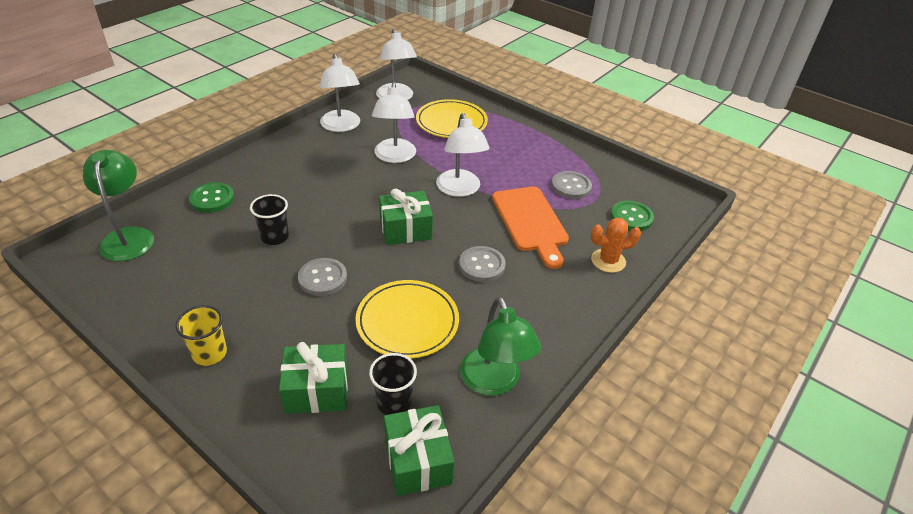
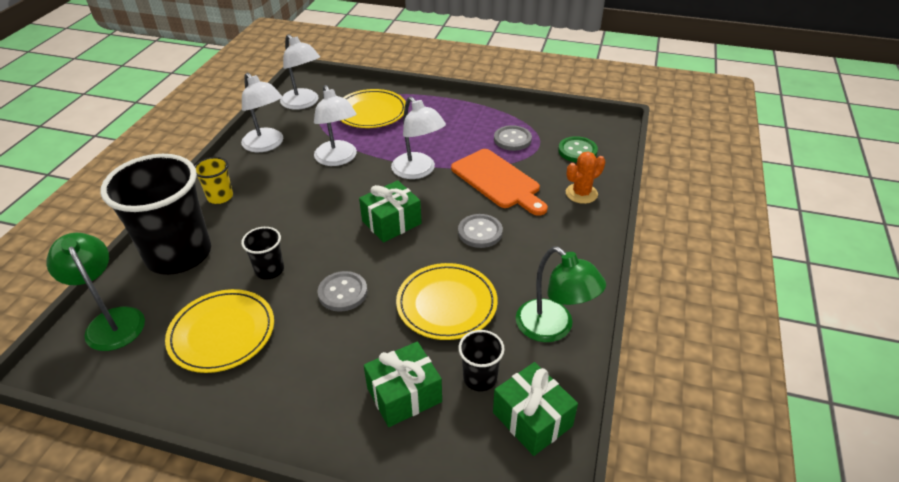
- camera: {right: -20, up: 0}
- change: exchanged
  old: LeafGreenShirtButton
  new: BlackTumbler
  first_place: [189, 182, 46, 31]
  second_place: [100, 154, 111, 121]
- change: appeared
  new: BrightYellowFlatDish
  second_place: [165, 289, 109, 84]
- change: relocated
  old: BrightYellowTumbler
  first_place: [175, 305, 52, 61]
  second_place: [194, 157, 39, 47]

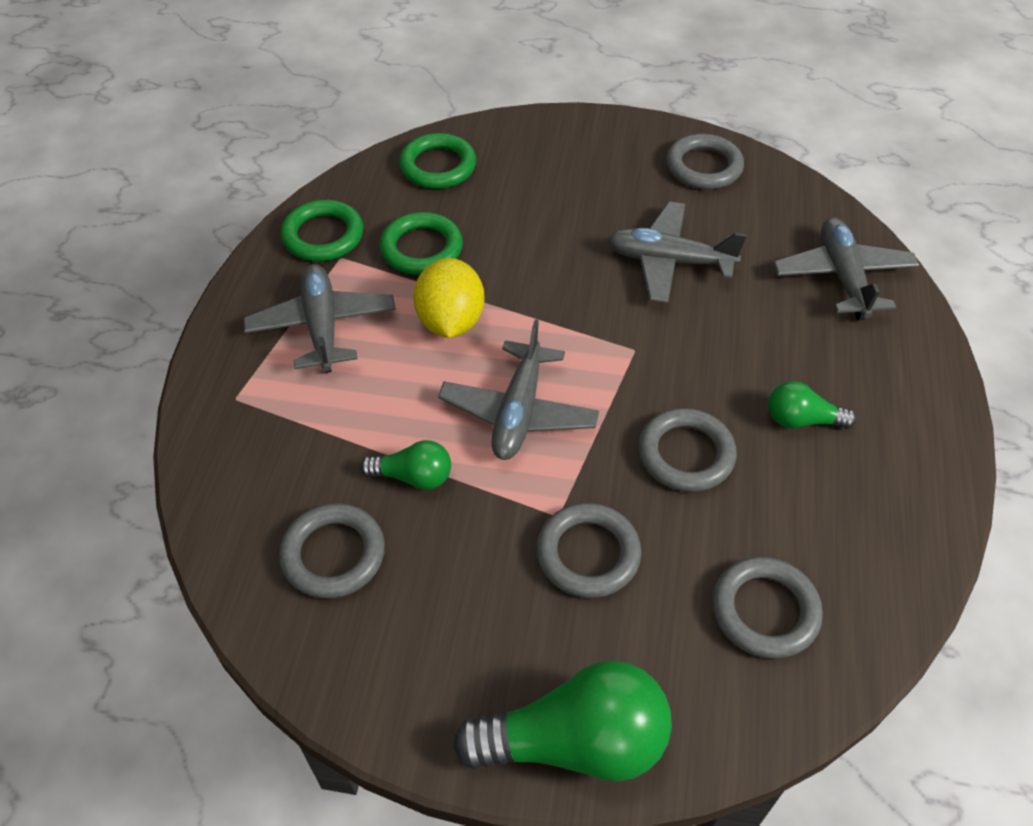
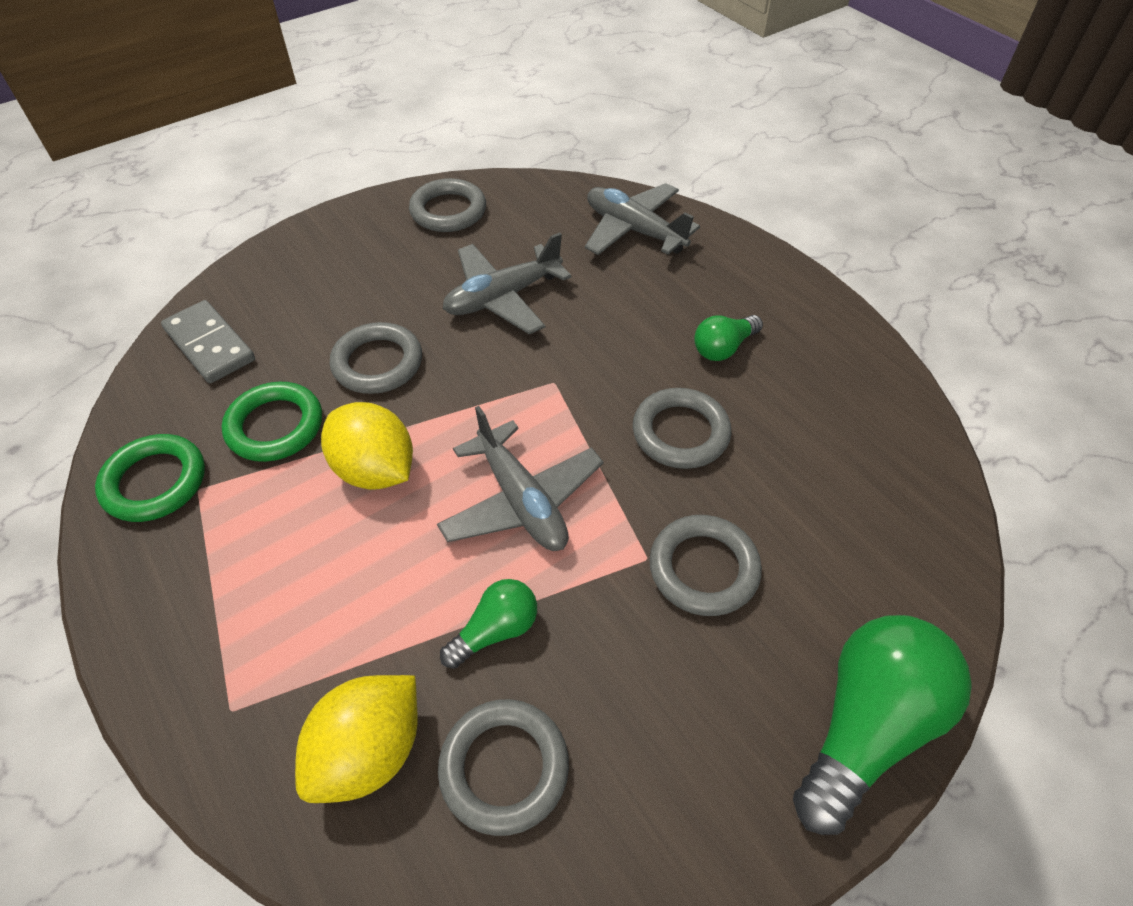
- camera: {right: -45, up: 0}
- change: exchanged
  old: LeafGreenHoop
  new: GreyDomino
  first_place: [399, 133, 77, 56]
  second_place: [161, 300, 94, 83]
- change: appeared
  new: BrightYellowToyLemon
  second_place: [295, 675, 122, 128]
- change: relocated
  old: GreyHoop
  first_place: [712, 557, 111, 102]
  second_place: [330, 322, 92, 72]
- change: missing
  old: GreyToyPlane
  first_place: [243, 264, 153, 109]

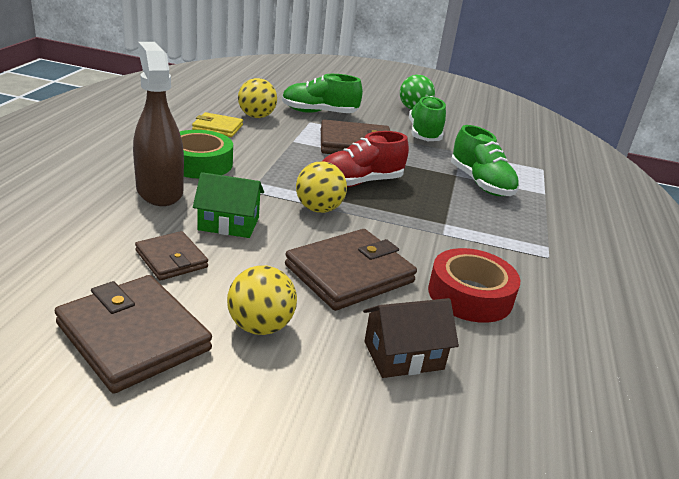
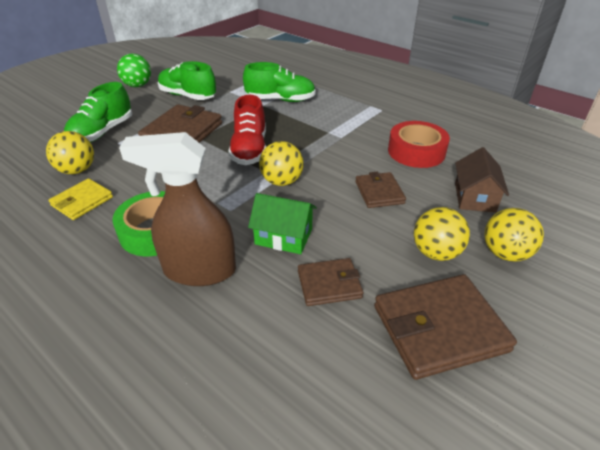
- camera: {right: -60, up: 10}
- change: spun
  old: LeafGreenToyHouse
  first_place: [193, 172, 71, 66]
  second_place: [248, 193, 69, 61]
  degrees: 75
- change: size
  old: DarkBrownBillfold
  first_place: [285, 229, 132, 82]
  second_place: [355, 172, 51, 36]
  factor: 0.58
- change: appeared
  new: BrightYellowPlayBall
  second_place: [484, 208, 60, 54]

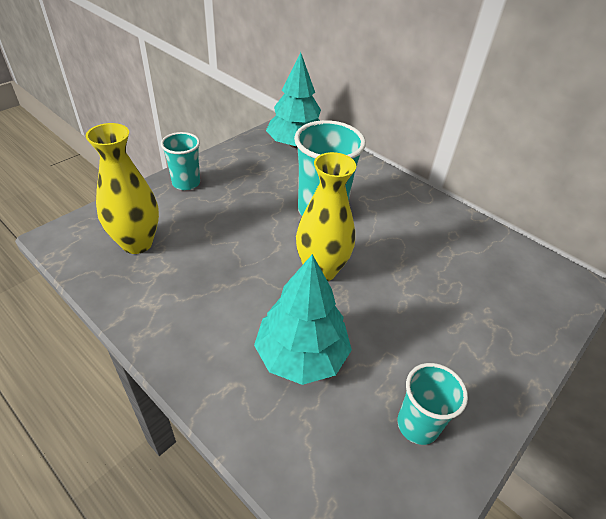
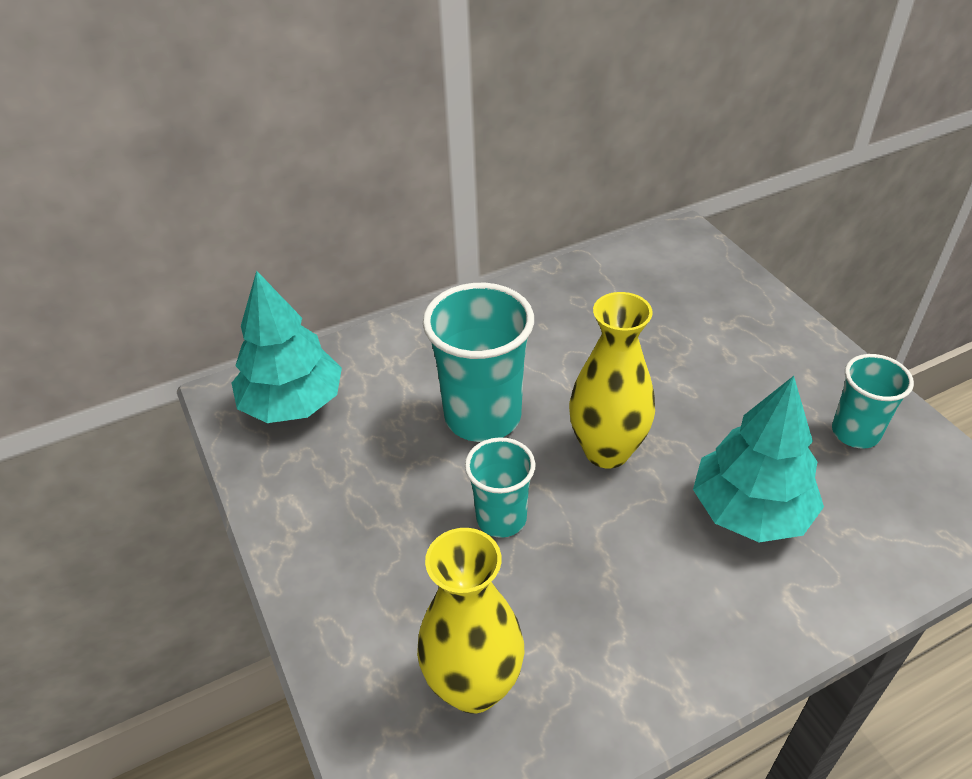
- camera: {right: -65, up: 0}
- change: relocated
  old: TurquoiseTumbler
  first_place: [161, 132, 39, 58]
  second_place: [465, 437, 71, 101]

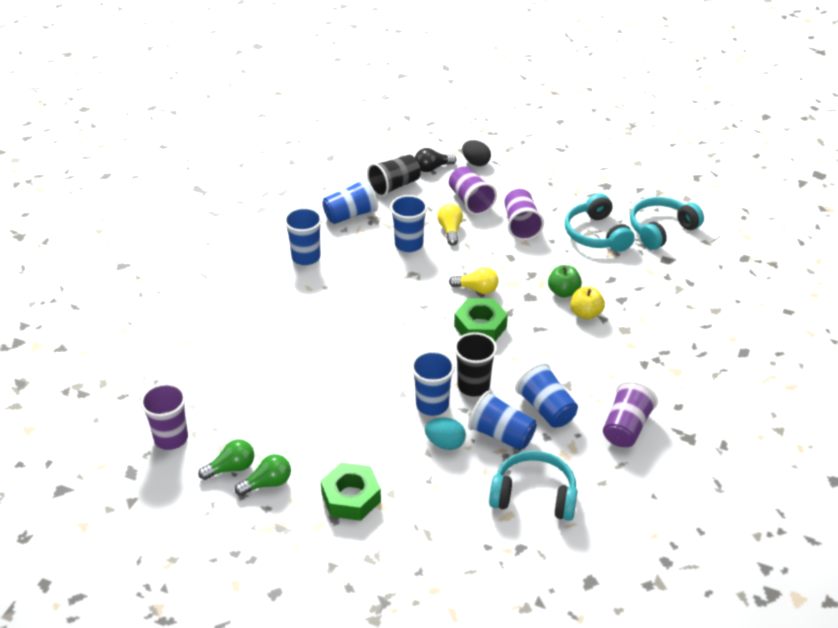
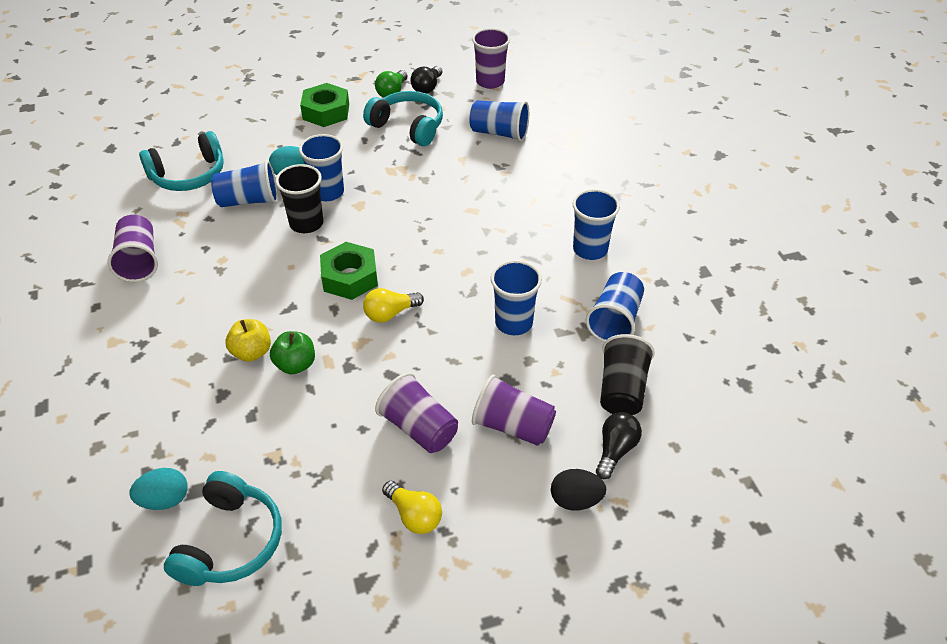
- camera: {right: 140, up: 5}
- change: appeared
  new: TurquoiseEgg
  second_place: [129, 468, 59, 42]
- change: relocated
  old: TurquoiseHeadset
  first_place: [565, 193, 70, 59]
  second_place: [363, 91, 80, 55]
- change: relocated
  old: BrightYellowLightBulb
  first_place: [437, 204, 26, 41]
  second_place: [382, 481, 60, 53]
- change: colour
  old: LeafGreenLightBulb
  new: BlackLightBulb
  first_place: [198, 439, 56, 41]
  second_place: [410, 66, 32, 28]
- change: relocated
  old: BlueTumbler
  first_place: [515, 363, 63, 65]
  second_place: [469, 100, 60, 42]

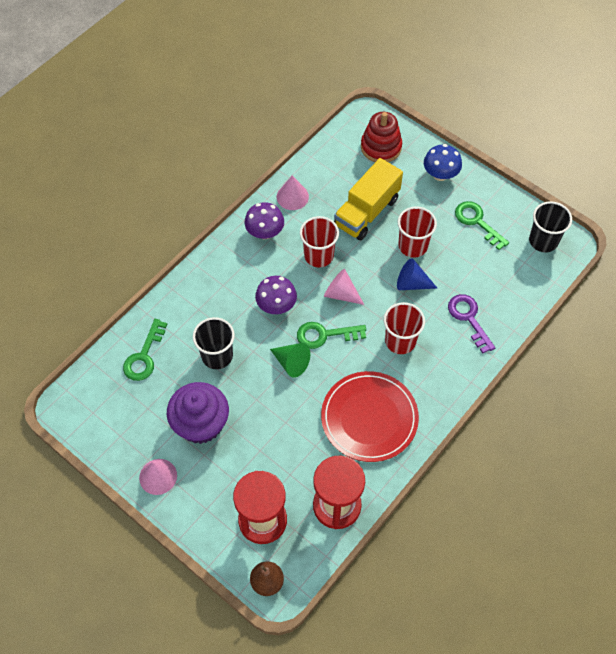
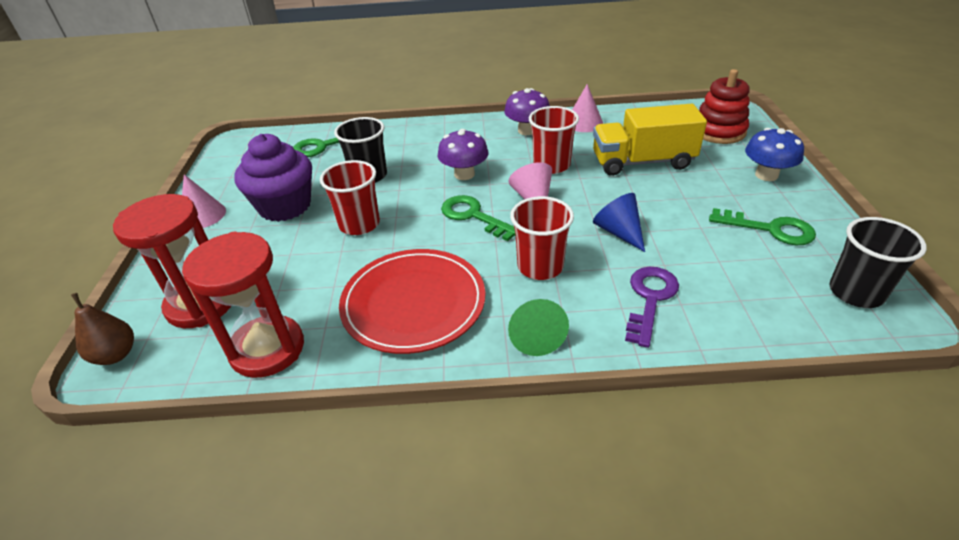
- camera: {right: 50, up: -20}
- change: relocated
  old: ScarletTumbler
  first_place: [397, 207, 40, 51]
  second_place: [320, 160, 60, 75]
- change: relocated
  old: LeafGreenCone
  first_place: [270, 343, 40, 35]
  second_place: [508, 299, 61, 57]
- change: spun
  old: LeafGreenDoorKey
  first_place: [455, 201, 54, 49]
  second_place: [709, 208, 107, 37]
  degrees: 105

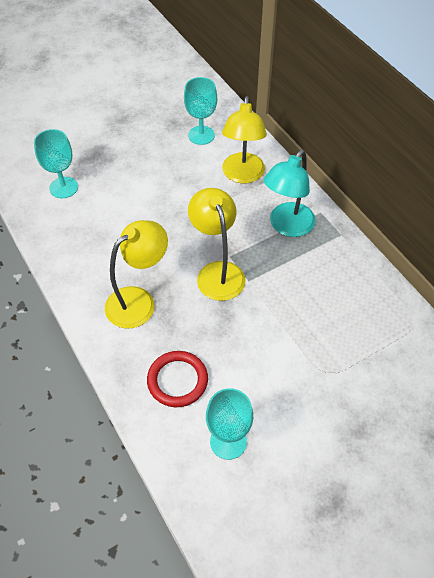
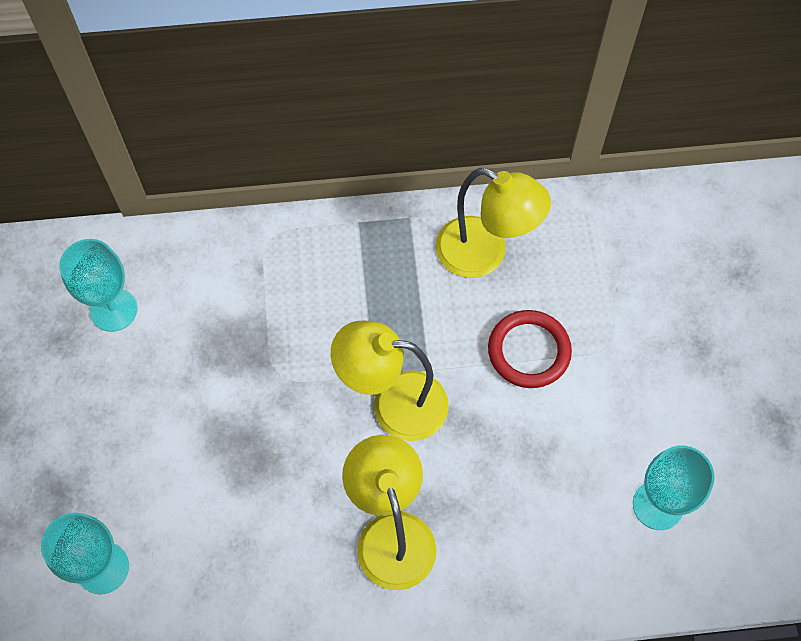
- camera: {right: -65, up: 10}
- change: relocated
  old: BrightYellowReadingLamp
  first_place: [222, 96, 45, 88]
  second_place: [436, 168, 115, 110]
- change: relocated
  old: ScarletHoop
  first_place: [147, 351, 61, 56]
  second_place: [488, 310, 84, 78]
- change: missing
  old: TurquoiseReadingLamp
  first_place: [264, 150, 52, 87]

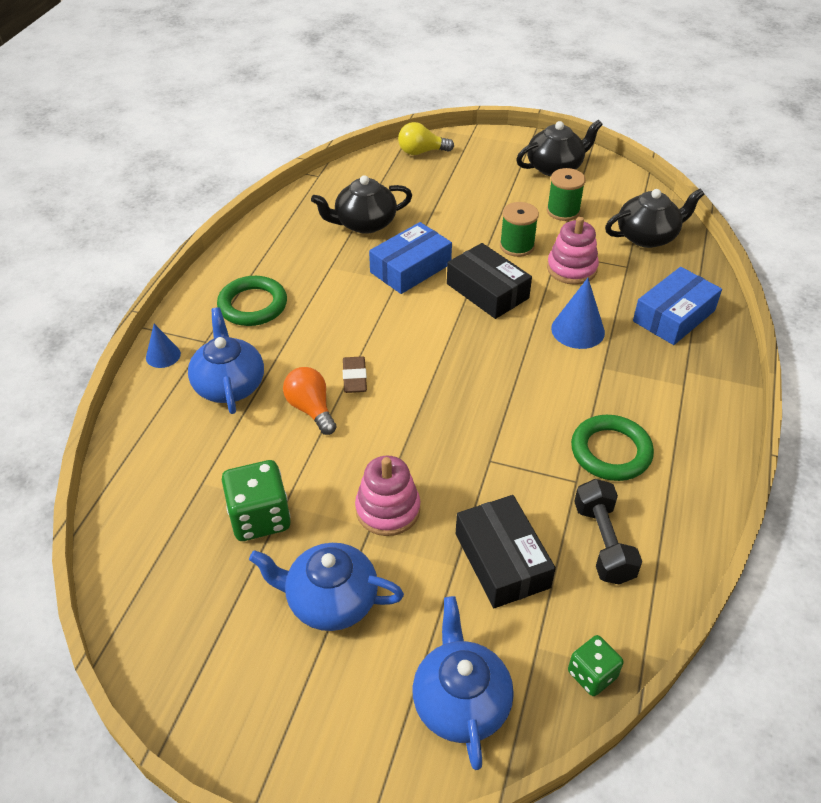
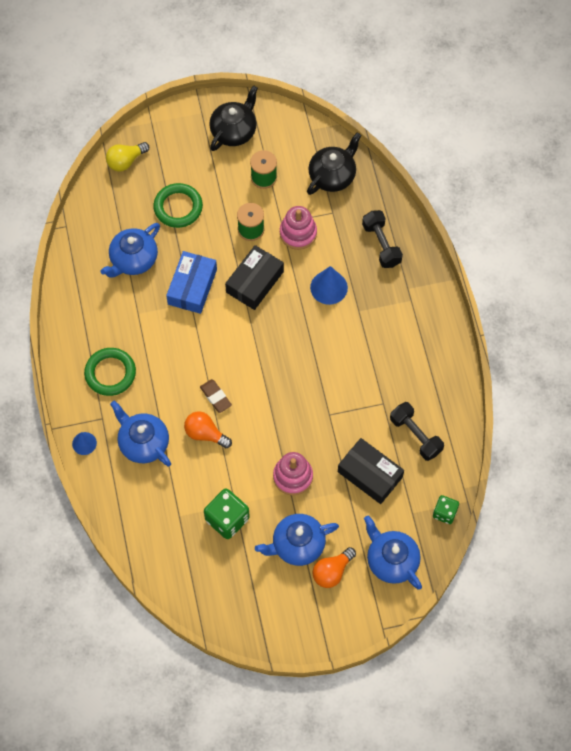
- camera: {right: -30, up: 20}
- change: colour
  old: BlackTeaPot
  new: BlueTeaPot
  first_place: [311, 175, 101, 59]
  second_place: [100, 223, 60, 55]
- change: relocated
  old: LeafGreenHoop
  first_place: [571, 415, 83, 66]
  second_place: [153, 183, 50, 45]
- change: spun
  old: BlackParcel
  first_place: [447, 243, 85, 76]
  second_place: [225, 245, 59, 65]
  degrees: -75
- change: appeared
  new: BrightOrangeLightBulb
  second_place: [313, 547, 43, 41]
- change: exchanged
  old: BlueParcel
  new: BlackHandWeight
  first_place: [633, 267, 89, 78]
  second_place: [362, 210, 41, 58]

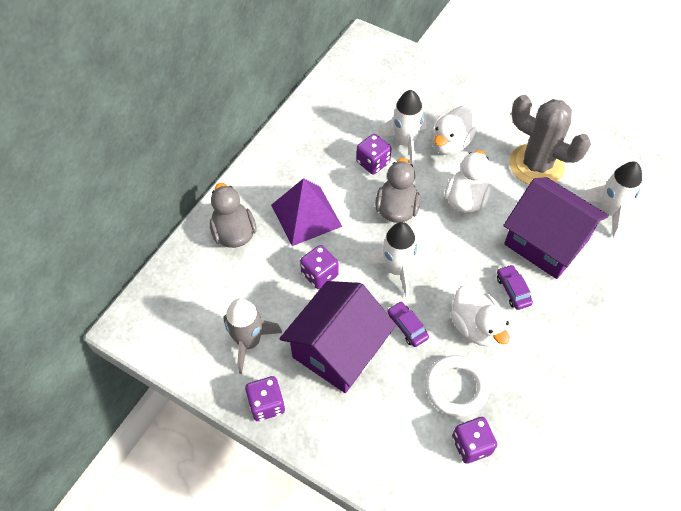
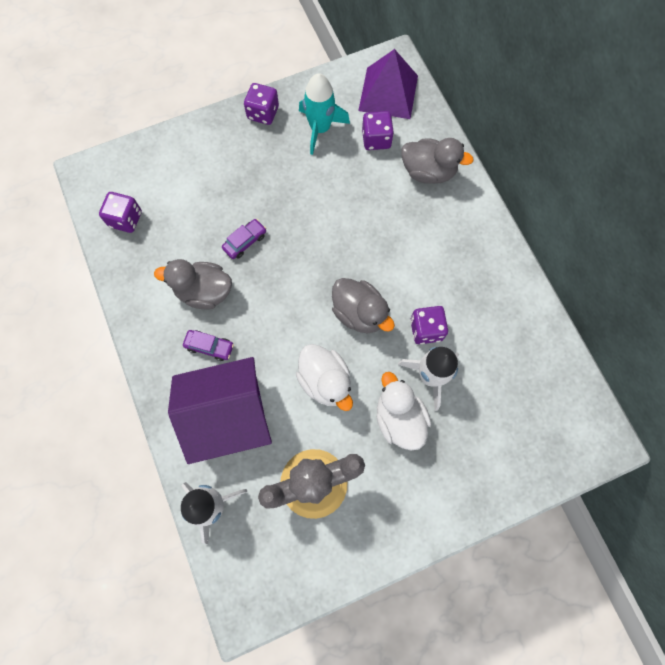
- camera: {right: 125, up: 15}
- change: colour
  old: SnowWhiteToyDuck
  new: GreyToyDuck
  first_place: [450, 285, 60, 61]
  second_place: [154, 259, 78, 51]
- change: spun
  old: RoyalPurpleCar
  first_place: [387, 301, 42, 46]
  second_place: [222, 219, 44, 40]
  degrees: -45
- change: colour
  old: GreyRocket
  new: TurquoiseRocket
  first_place: [223, 298, 59, 76]
  second_place: [299, 73, 51, 82]
- change: relocated
  old: RoyalPurpleSolidPyramid
  first_place: [271, 178, 71, 68]
  second_place: [358, 49, 60, 70]
- change: relocated
  old: RoyalPurpleGameDie
  first_place: [300, 245, 39, 44]
  second_place: [362, 111, 32, 39]
- change: missing
  old: RoyalPurpleToyHouse
  first_place: [280, 281, 116, 112]
- change: missing
  old: SnowWhiteRocket
  first_place: [365, 222, 54, 76]
- change: missing
  old: SnowWhiteHoop
  first_place: [425, 355, 65, 62]

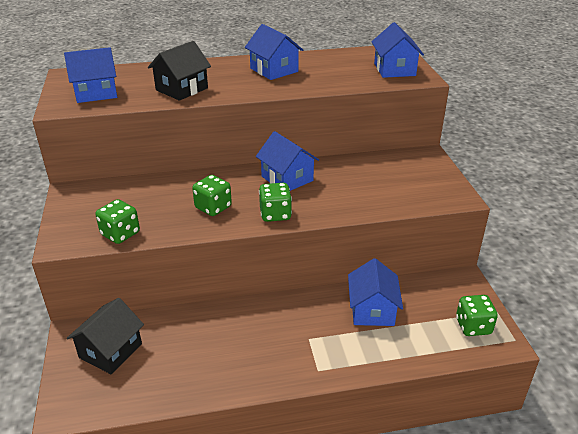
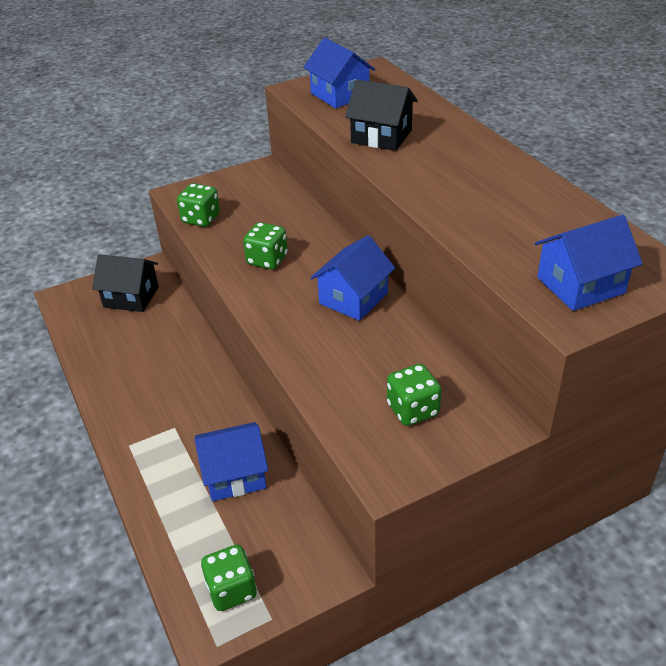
- camera: {right: 75, up: 5}
- change: relocated
  old: LeafGreenGameDie
  first_place: [259, 183, 33, 39]
  second_place: [387, 364, 55, 62]
- change: missing
  old: BlueToyHouse
  first_place: [245, 24, 58, 56]

